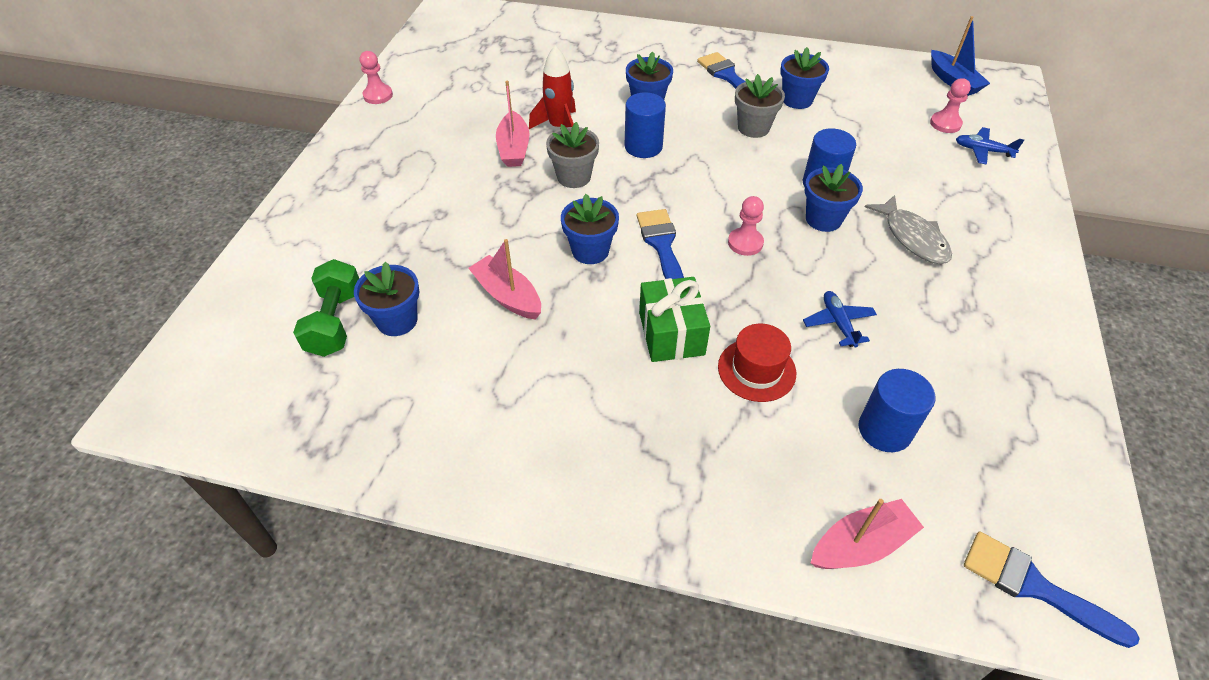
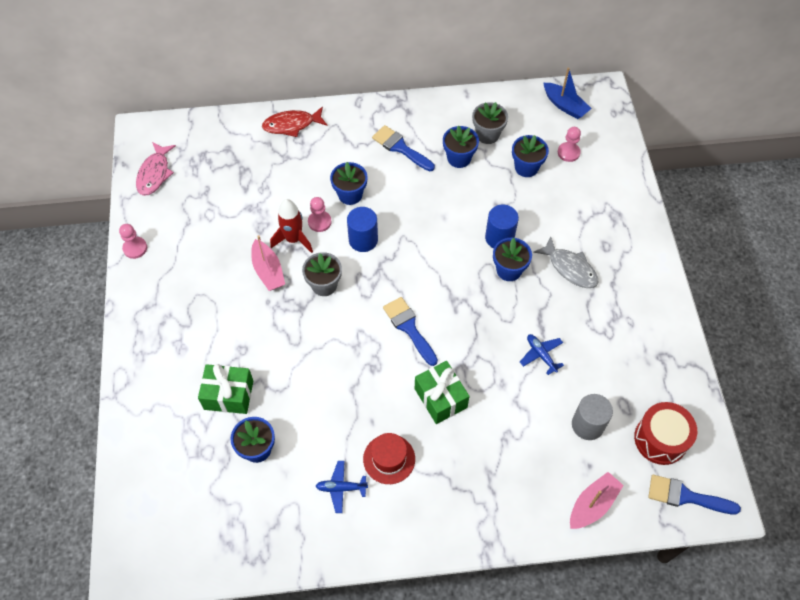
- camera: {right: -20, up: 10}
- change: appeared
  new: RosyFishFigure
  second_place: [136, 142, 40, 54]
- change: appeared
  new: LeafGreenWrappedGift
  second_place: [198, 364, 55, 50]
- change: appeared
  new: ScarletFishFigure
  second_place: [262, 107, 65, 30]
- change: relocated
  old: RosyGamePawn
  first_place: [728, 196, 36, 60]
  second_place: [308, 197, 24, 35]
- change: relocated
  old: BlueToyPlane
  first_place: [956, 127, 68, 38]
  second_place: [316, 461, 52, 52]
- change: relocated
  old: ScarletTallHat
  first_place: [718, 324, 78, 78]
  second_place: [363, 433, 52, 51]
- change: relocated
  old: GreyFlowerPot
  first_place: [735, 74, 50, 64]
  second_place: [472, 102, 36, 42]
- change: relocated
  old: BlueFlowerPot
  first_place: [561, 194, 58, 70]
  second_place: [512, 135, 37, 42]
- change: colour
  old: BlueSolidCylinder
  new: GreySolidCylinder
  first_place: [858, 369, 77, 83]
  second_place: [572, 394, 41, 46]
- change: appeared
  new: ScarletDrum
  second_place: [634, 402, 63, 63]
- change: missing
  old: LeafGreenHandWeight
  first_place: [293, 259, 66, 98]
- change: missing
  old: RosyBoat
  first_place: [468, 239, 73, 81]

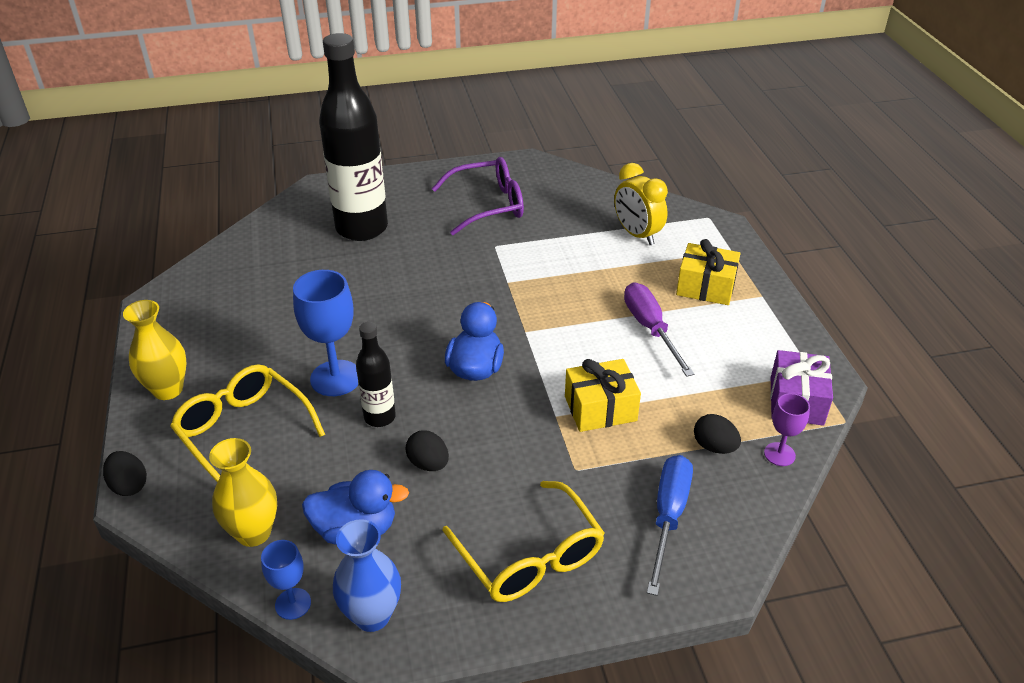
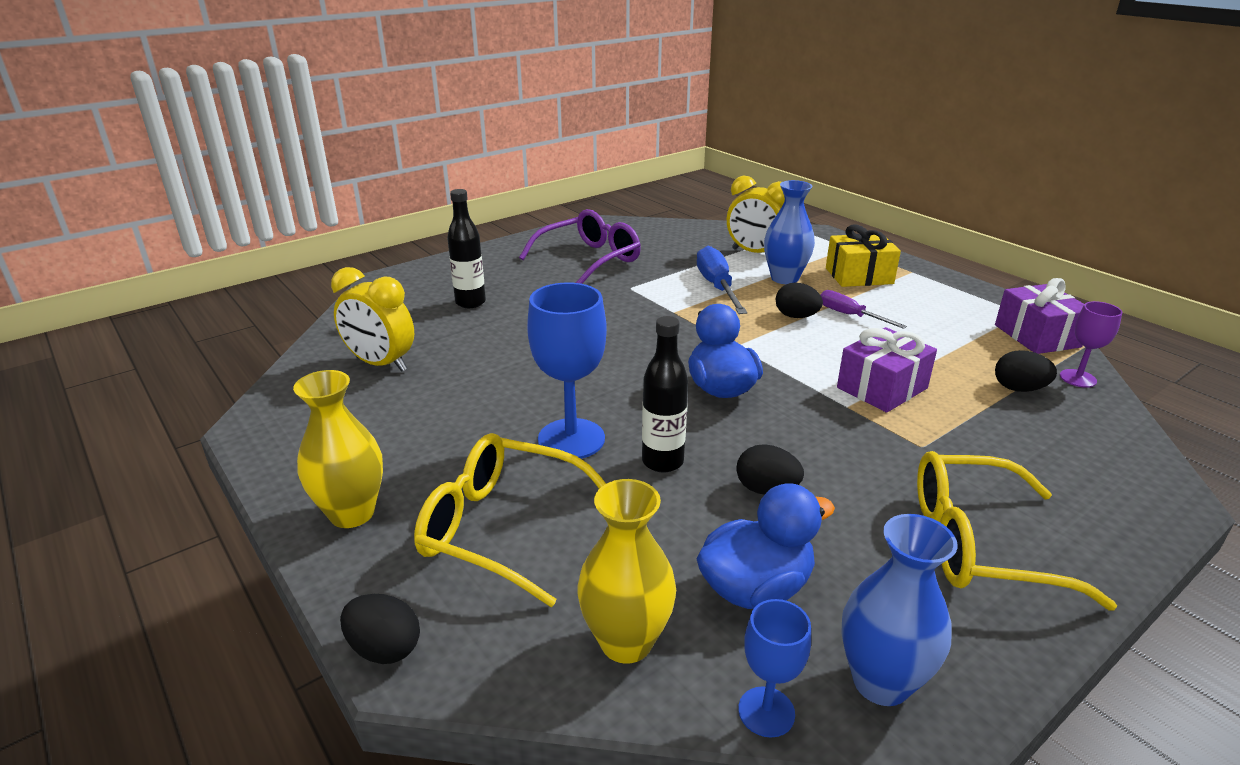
- camera: {right: -25, up: -10}
- change: appeared
  new: BrightYellowClock
  second_place: [331, 267, 83, 105]
- change: size
  old: BlackBottle
  first_place: [319, 33, 69, 208]
  second_place: [447, 189, 39, 119]
  factor: 0.48
- change: relocated
  old: BlueHandScrewdriver
  first_place: [647, 455, 46, 141]
  second_place: [697, 246, 50, 68]
- change: appeared
  new: BlueTallVase
  second_place: [764, 180, 51, 104]
- change: appeared
  new: BlackEgg
  second_place: [776, 282, 47, 36]
- change: size
  old: RoyalPurpleHandScrewdriver
  first_place: [624, 283, 70, 94]
  second_place: [821, 290, 86, 39]
  factor: 0.64
- change: colour
  old: BrightYellowWrappedGift
  new: RoyalPurpleWrappedGift
  first_place: [565, 359, 76, 73]
  second_place: [837, 327, 100, 86]
- change: spun
  old: BrightYellowGlasses
  first_place: [442, 481, 163, 121]
  second_place: [917, 451, 200, 160]
  degrees: 150

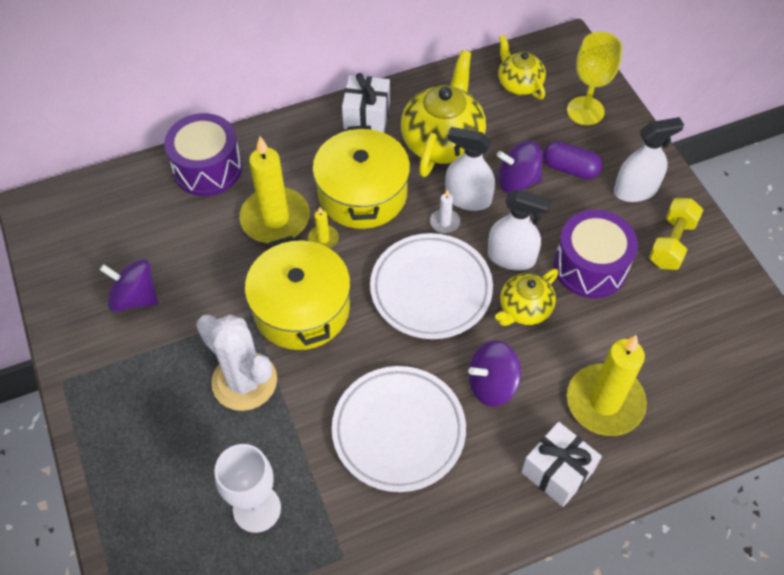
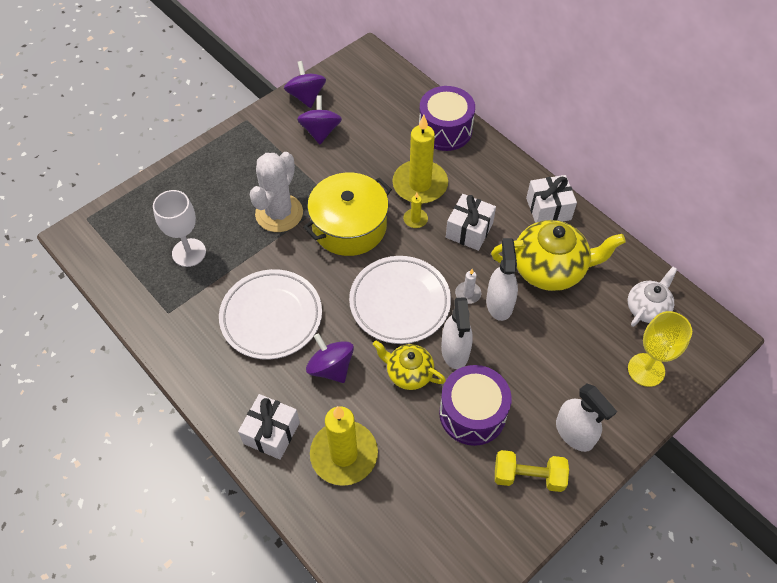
- camera: {right: 70, up: 0}
- change: relocated
  old: RoyalPurpleWhirligig
  first_place: [497, 141, 46, 52]
  second_place: [284, 61, 42, 47]
- change: exchanged
  old: BrightYellowPot
  new: SnowWhiteWrappedGift
  first_place: [312, 125, 98, 104]
  second_place: [446, 194, 50, 57]
- change: colour
  old: BrightYellowTeaPot
  new: SnowWhiteTeaPot
  first_place: [498, 35, 48, 64]
  second_place: [628, 267, 50, 60]
- change: missing
  old: RoyalPurplePillShape
  first_place: [543, 141, 60, 38]

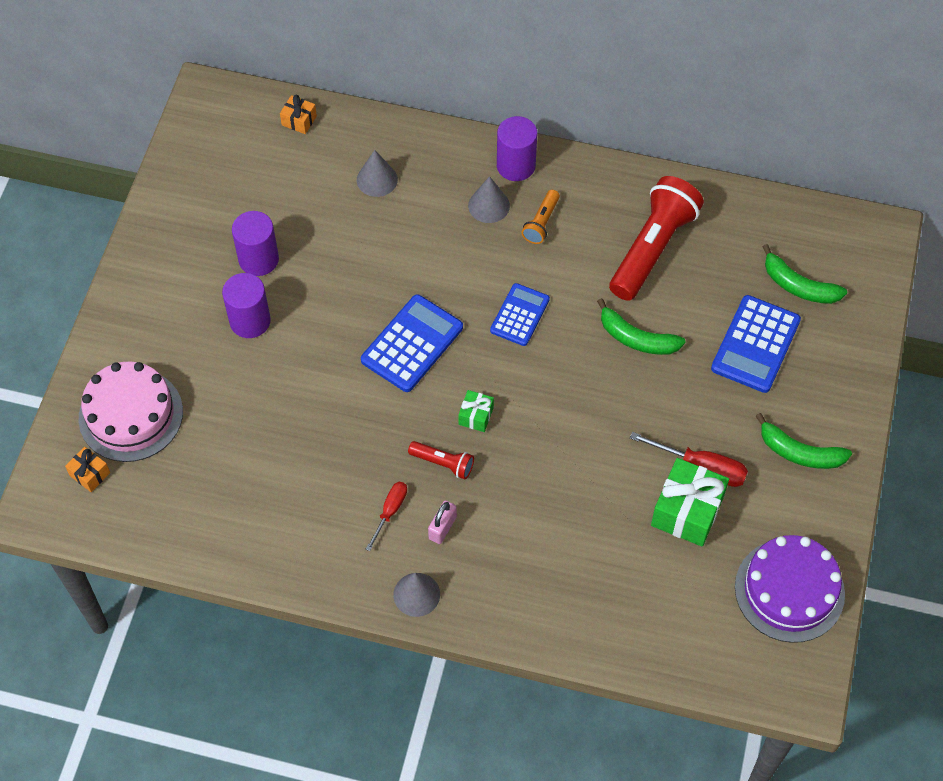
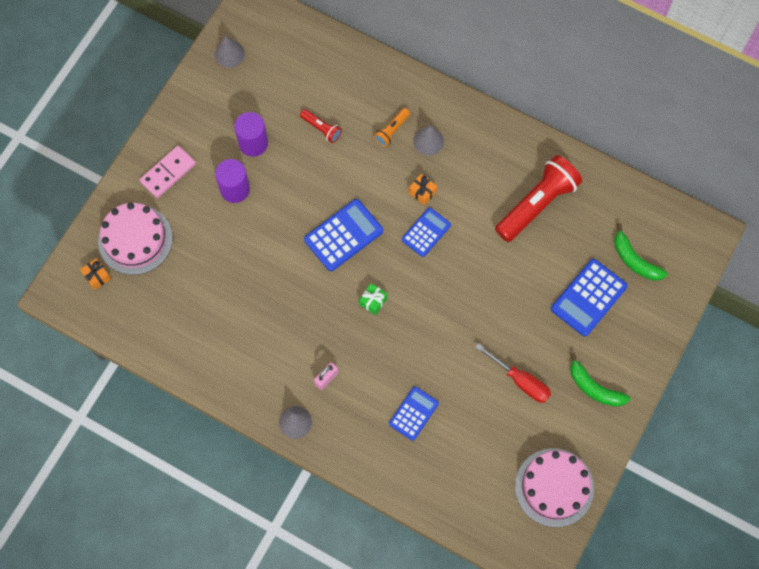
- camera: {right: 15, up: 10}
- change: appeared
  new: RosyDomino
  second_place: [140, 146, 56, 52]
- change: relocated
  old: GreyCone
  first_place: [357, 150, 41, 47]
  second_place: [215, 36, 30, 32]
- change: relocated
  old: ScarletPocketTorch
  first_place: [408, 441, 66, 38]
  second_place: [300, 109, 42, 34]
- change: relocated
  old: BrightOrangePocketTorch
  first_place: [522, 190, 38, 54]
  second_place: [373, 108, 37, 39]
- change: appeared
  new: BlueCalculator
  second_place: [389, 386, 50, 55]
- change: relocated
  old: BrightOrangeWrappedGift
  first_place: [280, 95, 37, 39]
  second_place: [409, 174, 28, 31]
- change: colour
  old: RoyalPurpleGateau
  new: RosyGateau
  first_place: [735, 535, 110, 108]
  second_place: [515, 448, 79, 79]
- change: missing
  old: ScarletHandScrewdriver
  first_place: [366, 482, 41, 69]
- change: missing
  old: RoyalPurpleSolidCylinder
  first_place: [497, 116, 40, 65]
- change: missing
  old: LeafGreenBananaFruit
  first_place: [597, 298, 89, 57]
- change: missing
  old: LeafGreenWrappedGift
  first_place: [651, 458, 78, 89]

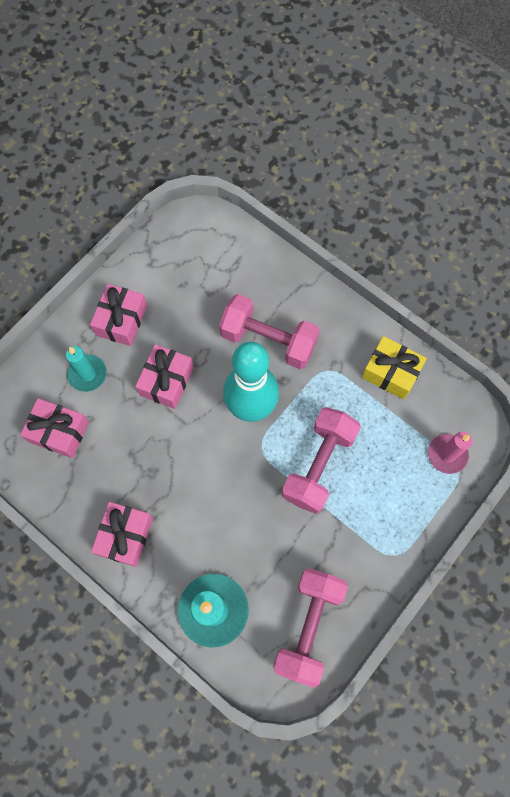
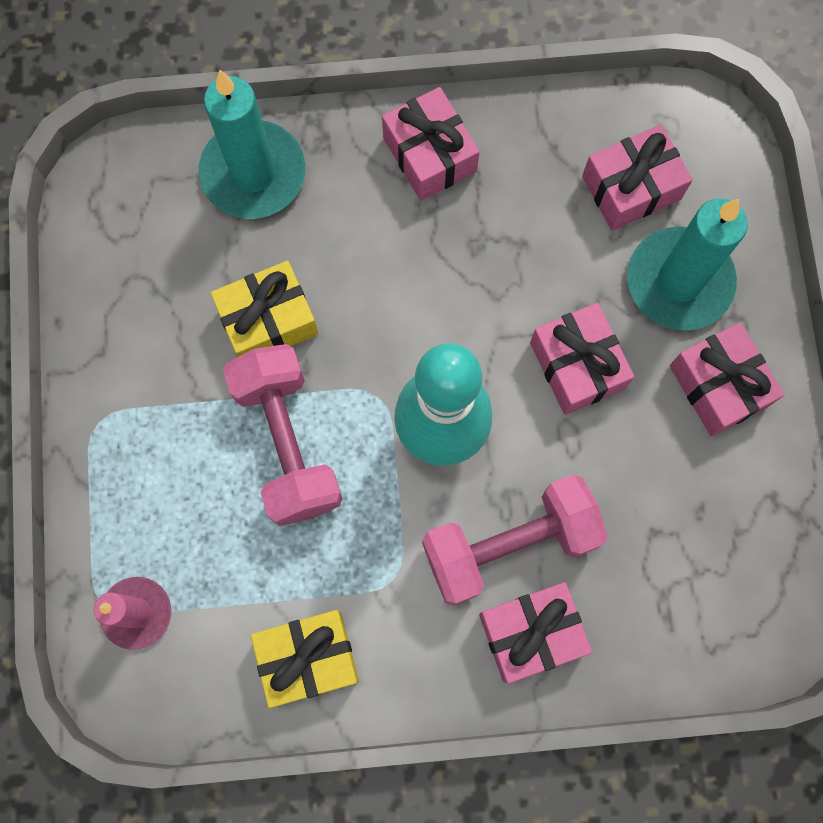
- camera: {right: 135, up: 5}
- change: appeared
  new: BrightYellowWrappedGift
  second_place: [211, 260, 107, 97]
- change: appeared
  new: RosyWrappedGift
  second_place: [479, 582, 113, 102]
- change: size
  old: TurquoiseCandle
  first_place: [66, 346, 41, 46]
  second_place: [627, 198, 121, 133]
  factor: 1.62
- change: missing
  old: RosyHandWeight
  first_place: [273, 568, 75, 120]

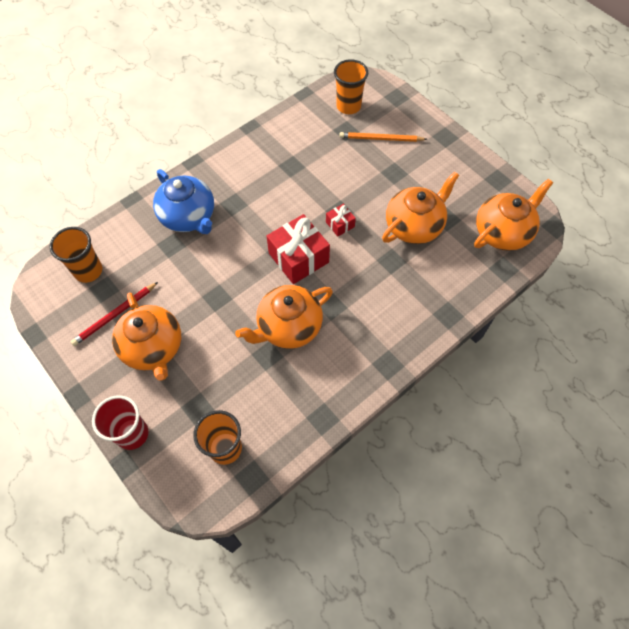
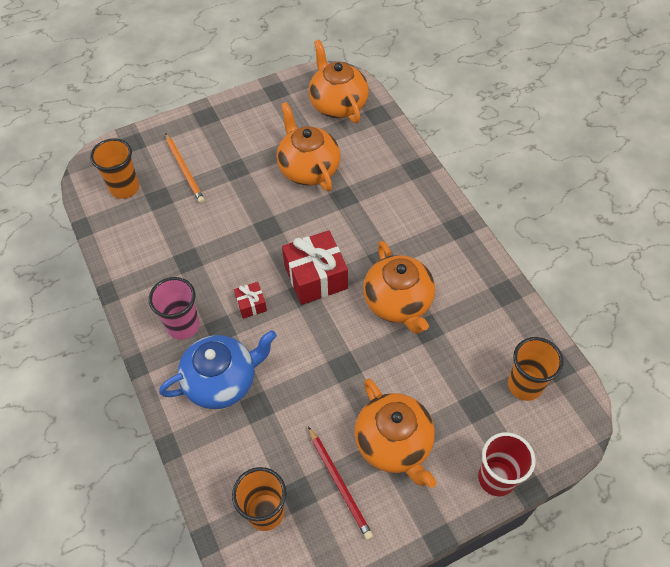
- camera: {right: -75, up: -5}
- change: appeared
  new: RosyTumbler
  second_place: [149, 277, 51, 63]
- change: spun
  old: BrightOrangeLeadPencil
  first_place: [339, 132, 88, 10]
  second_place: [165, 133, 40, 70]
  degrees: -45
- change: relocated
  old: ScarletWrappedGift
  first_place: [326, 204, 30, 33]
  second_place: [234, 282, 33, 37]
- change: spun
  old: BrightOrangeTeaPot
  first_place: [112, 292, 69, 89]
  second_place: [355, 379, 82, 109]
  degrees: 75

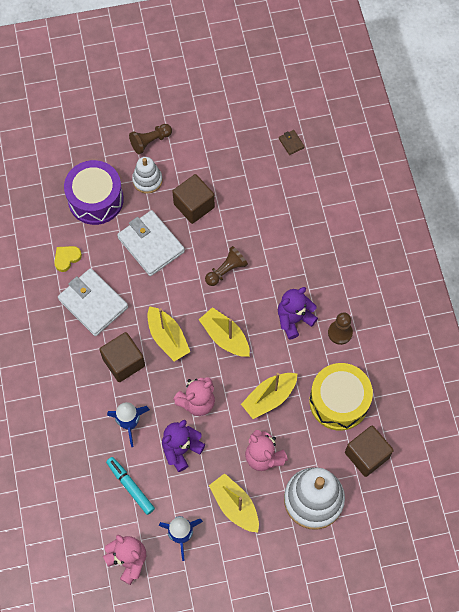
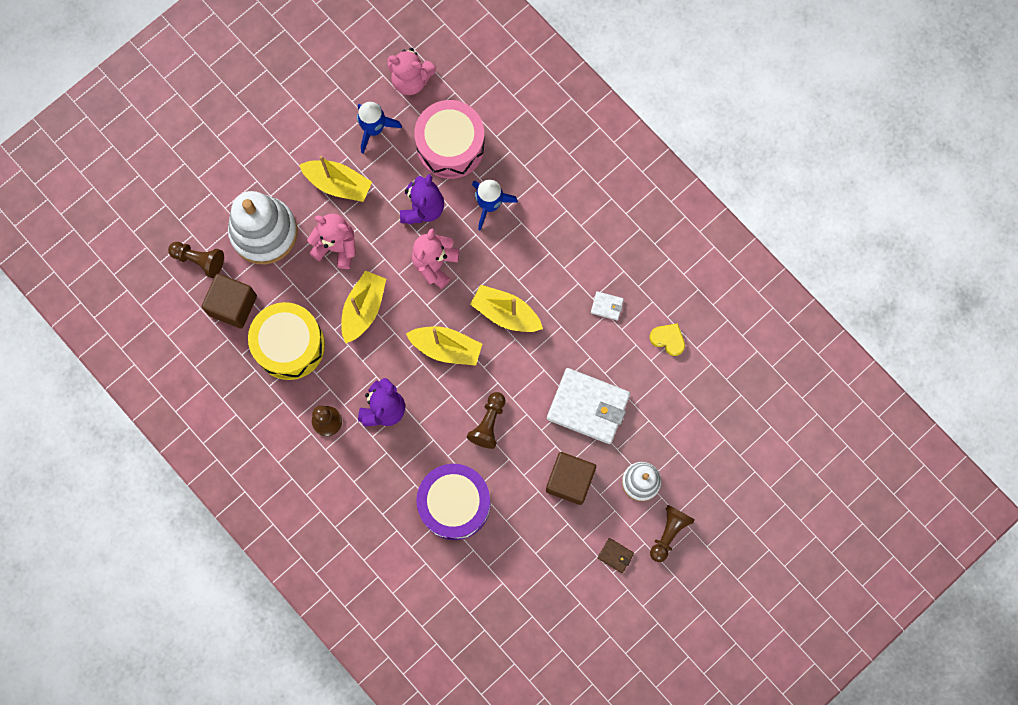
- camera: {right: 150, up: 10}
- change: appeared
  new: DarkBrownGamePawn
  second_place: [168, 242, 56, 36]
- change: exchanged
  old: TurquoiseMarkerPen
  new: RosyDrum
  first_place: [106, 457, 49, 58]
  second_place: [414, 100, 71, 79]
- change: relocated
  old: RoyalPurpleDrum
  first_place: [64, 160, 60, 65]
  second_place: [416, 464, 75, 76]
- change: size
  old: SnowWhiteBillfold
  first_place: [58, 268, 70, 68]
  second_place: [591, 291, 33, 29]
  factor: 0.42
- change: relocated
  old: DarkBrownBillfold
  first_place: [279, 130, 26, 25]
  second_place: [597, 538, 37, 35]
- change: spun
  old: BrightYellowHeart
  first_place: [54, 246, 28, 26]
  second_place: [649, 323, 36, 33]
  degrees: -75
- change: missing
  old: DarkBrownSolidCube
  first_place: [99, 332, 46, 50]

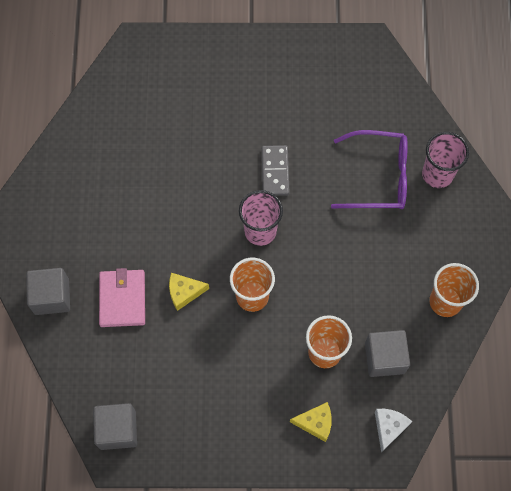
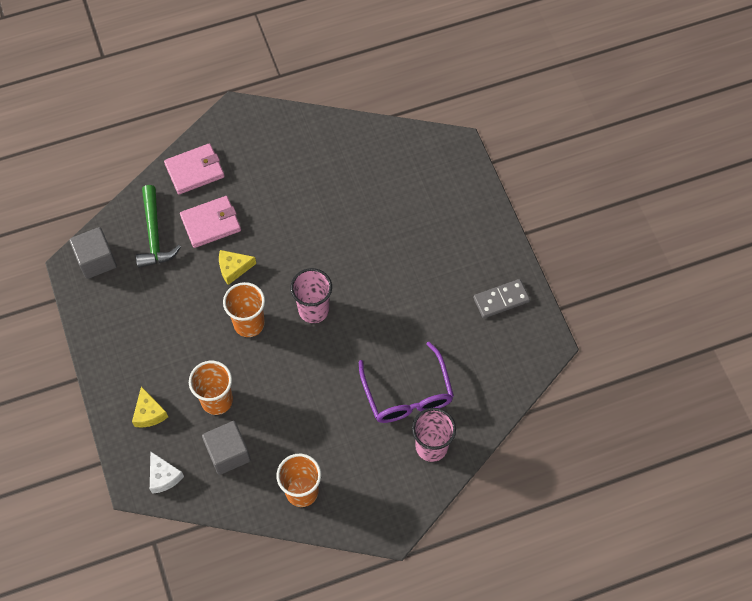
- camera: {right: 70, up: -5}
- change: appeared
  new: LeafGreenClawHammer
  second_place: [136, 185, 45, 83]
- change: spun
  old: SnowWhiteCheese
  first_place: [375, 409, 37, 44]
  second_place: [150, 451, 34, 43]
  degrees: 60
- change: exchanged
  old: GreySolidCube
  new: RosyBillfold
  first_place: [26, 268, 44, 47]
  second_place: [164, 143, 61, 51]
- change: spun
  old: BrightYellowCheese
  first_place: [169, 273, 40, 38]
  second_place: [219, 250, 37, 35]
  degrees: -75
- change: relocated
  old: GreyDomino
  first_place: [262, 145, 27, 51]
  second_place: [473, 279, 57, 39]

